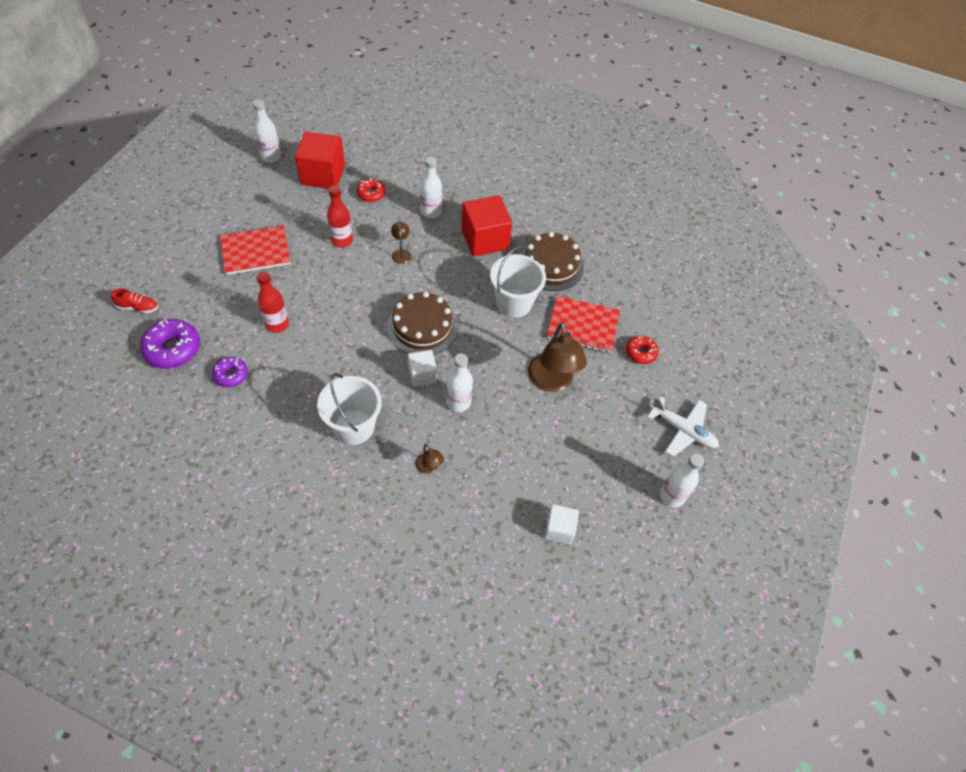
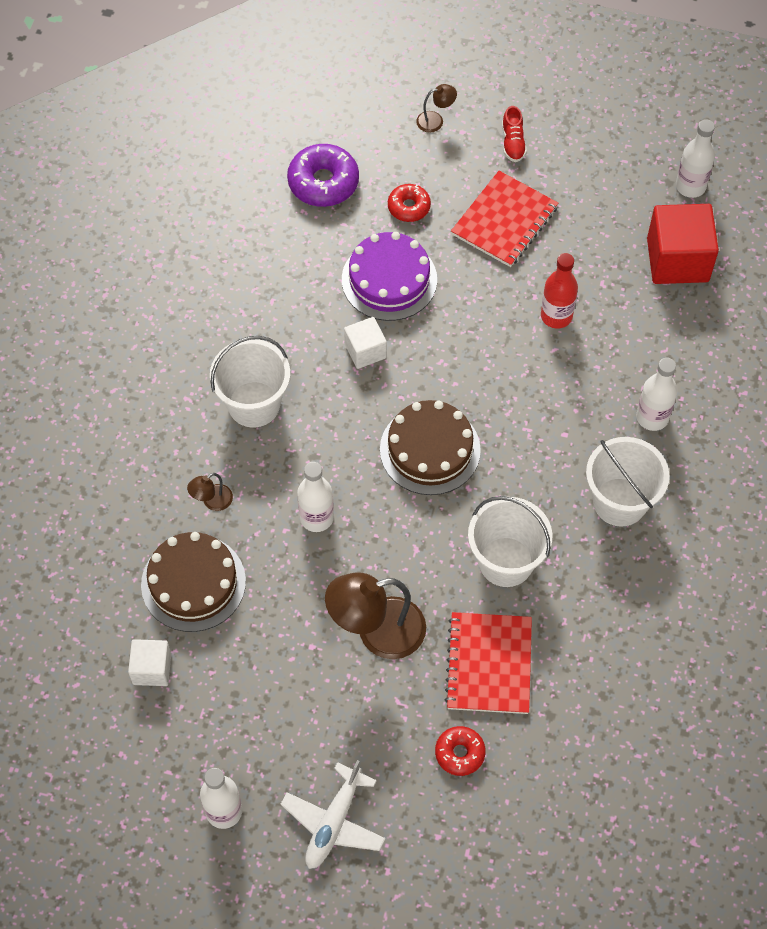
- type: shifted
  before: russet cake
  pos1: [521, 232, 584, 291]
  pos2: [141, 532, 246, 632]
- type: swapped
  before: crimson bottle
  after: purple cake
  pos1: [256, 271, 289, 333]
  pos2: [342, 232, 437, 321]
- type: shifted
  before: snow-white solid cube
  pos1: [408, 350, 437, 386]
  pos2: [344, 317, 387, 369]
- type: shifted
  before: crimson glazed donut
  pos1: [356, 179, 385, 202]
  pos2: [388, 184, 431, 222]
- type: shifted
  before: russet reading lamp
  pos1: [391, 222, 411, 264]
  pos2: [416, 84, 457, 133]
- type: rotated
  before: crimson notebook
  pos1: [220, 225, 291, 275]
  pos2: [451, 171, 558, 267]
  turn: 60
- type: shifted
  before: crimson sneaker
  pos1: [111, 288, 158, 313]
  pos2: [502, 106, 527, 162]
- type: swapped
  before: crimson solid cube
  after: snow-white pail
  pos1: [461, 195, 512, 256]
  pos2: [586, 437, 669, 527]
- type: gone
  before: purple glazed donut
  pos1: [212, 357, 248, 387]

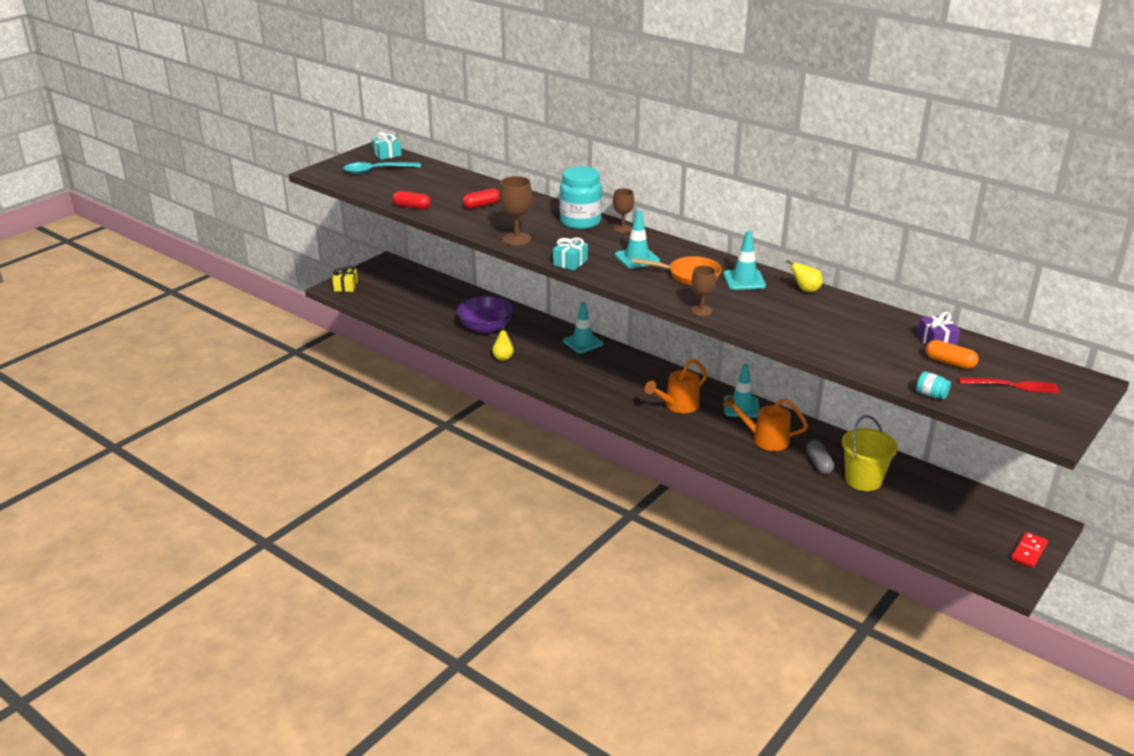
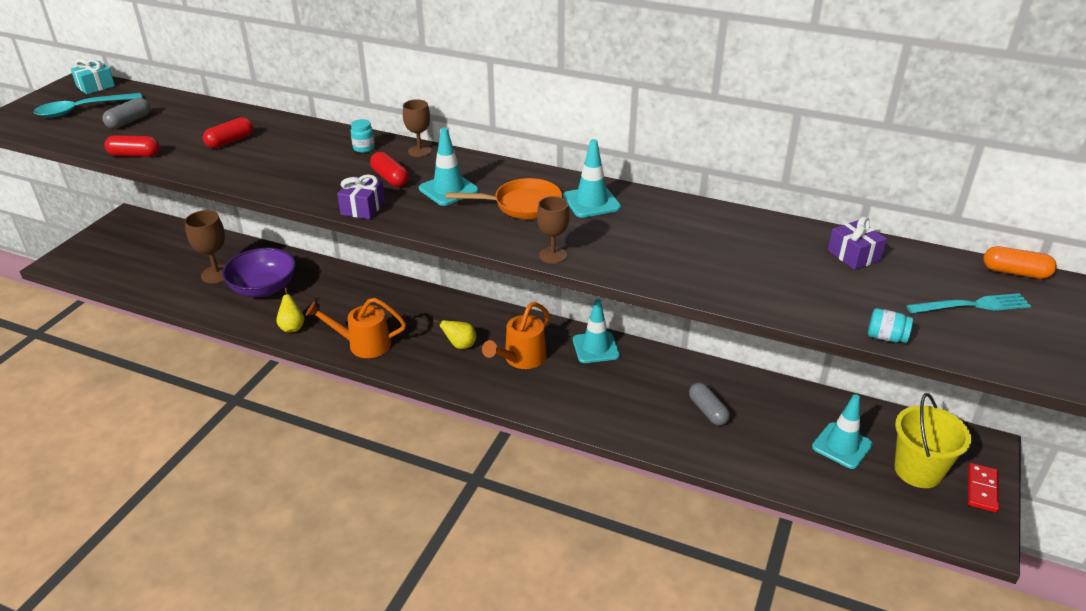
- type: new
  after: grey pill shape
  pos2: [102, 97, 150, 129]
- type: shifted
  before: russet chalice
  pos1: [499, 176, 532, 246]
  pos2: [185, 210, 225, 284]
- type: shifted
  before: orange-coloured sprinkling can
  pos1: [723, 395, 808, 451]
  pos2: [306, 298, 406, 358]
- type: repainted
  before: aqua wrapped gift
  after: purple wrapped gift
  pos1: [553, 238, 588, 271]
  pos2: [337, 174, 385, 219]
- type: scaled
  before: aqua jar
  pos1: [560, 166, 602, 229]
  pos2: [351, 119, 375, 153]
  scale: 0.41
- type: new
  after: crimson pill shape
  pos2: [370, 152, 409, 187]
- type: shifted
  before: golden toy pear
  pos1: [786, 260, 823, 292]
  pos2: [433, 319, 477, 349]
- type: shifted
  before: aqua safety cone
  pos1: [563, 302, 603, 353]
  pos2: [812, 394, 873, 469]
- type: shifted
  before: golden pail
  pos1: [842, 415, 898, 491]
  pos2: [894, 393, 971, 488]
- type: repainted
  before: crimson fork
  after: aqua fork
  pos1: [959, 377, 1060, 393]
  pos2: [906, 293, 1031, 314]
- type: shifted
  before: orange-coloured pill shape
  pos1: [925, 340, 979, 369]
  pos2: [983, 246, 1057, 279]
- type: gone
  before: golden wrapped gift
  pos1: [332, 266, 358, 292]

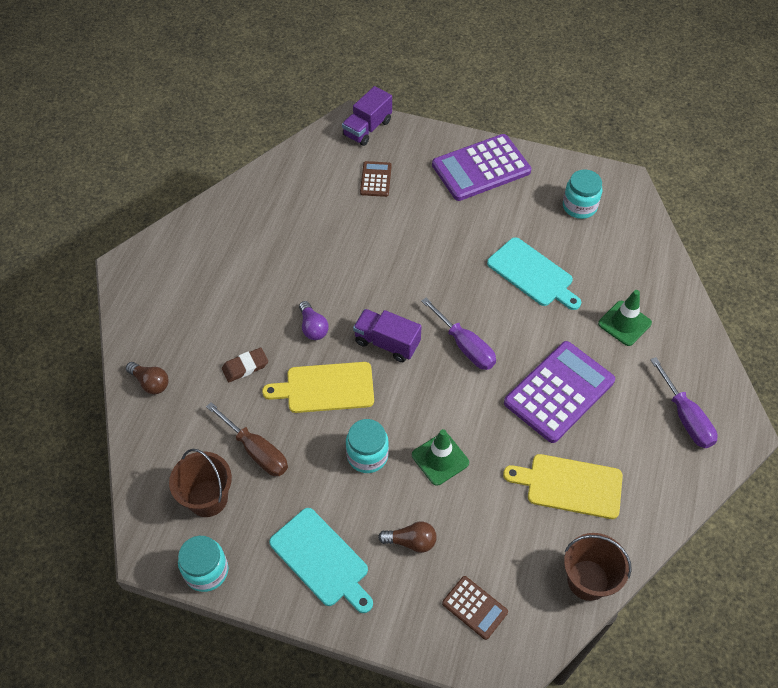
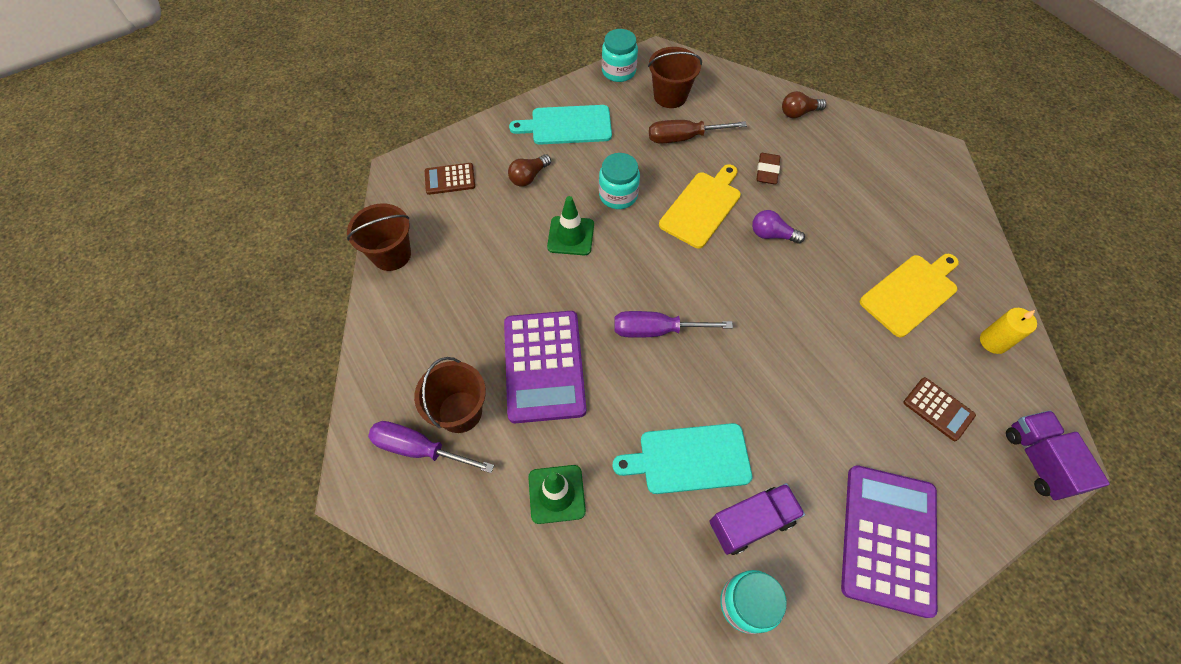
- type: new
  after: russet pail
  pos2: [414, 357, 486, 433]
- type: shifted
  before: purple truck
  pos1: [353, 309, 422, 362]
  pos2: [709, 483, 805, 555]
- type: shifted
  before: golden cutting board
  pos1: [503, 454, 623, 519]
  pos2: [860, 254, 959, 337]
- type: new
  after: golden wax candle
  pos2: [980, 308, 1037, 354]

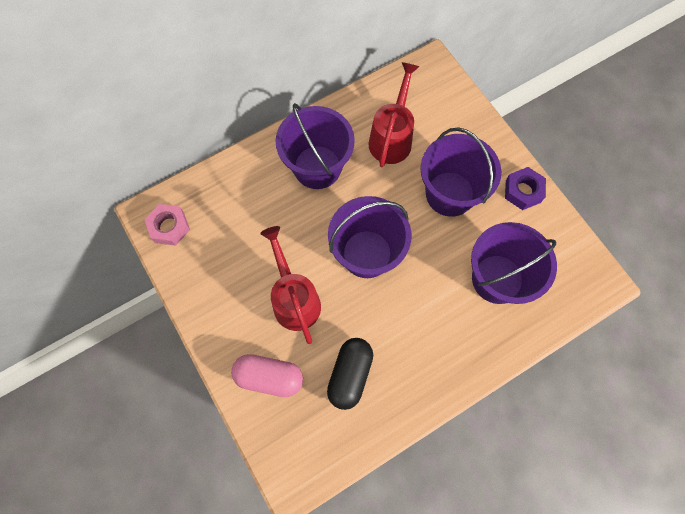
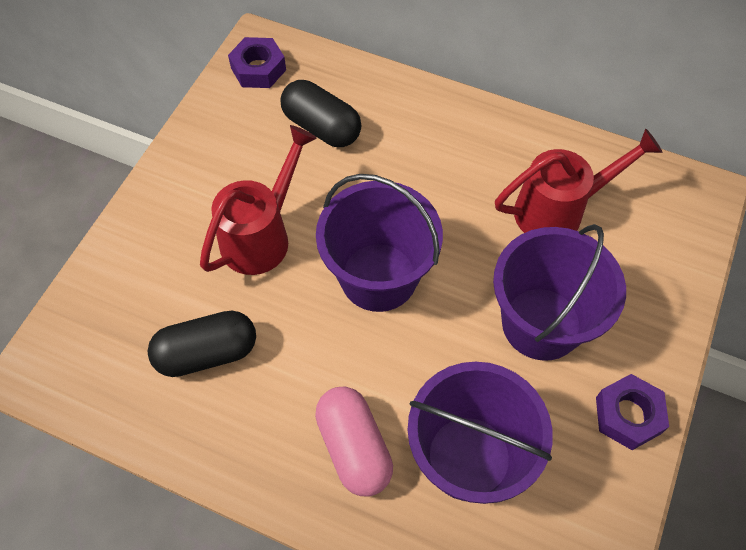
- type: repainted
  before: rose-pink hexagon nut
  after: purple hexagon nut
  pos1: [145, 204, 190, 246]
  pos2: [228, 37, 286, 88]
- type: new
  after: ebony pill shape
  pos2: [281, 80, 361, 147]
- type: shifted
  before: rose-pink pill shape
  pos1: [231, 354, 303, 397]
  pos2: [315, 387, 393, 496]
- type: gone
  before: purple pail
  pos1: [276, 103, 355, 189]

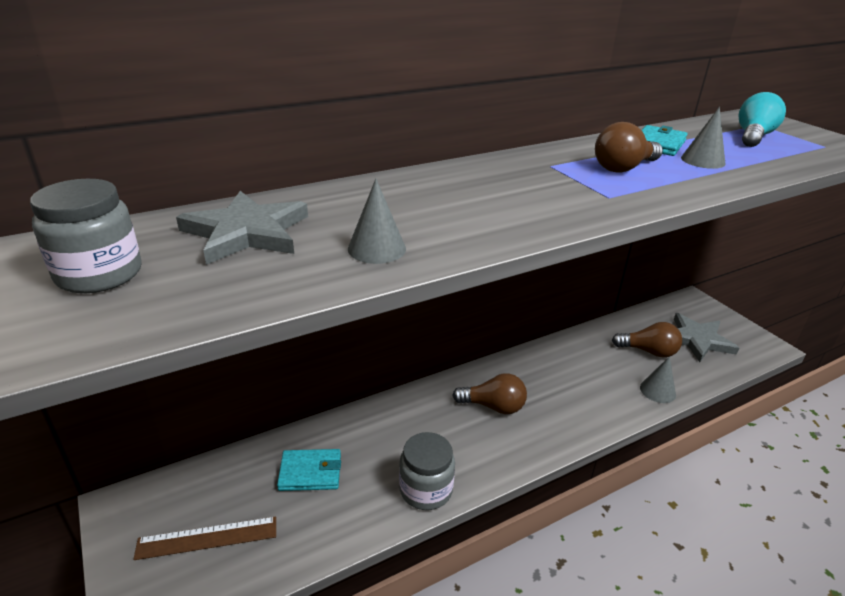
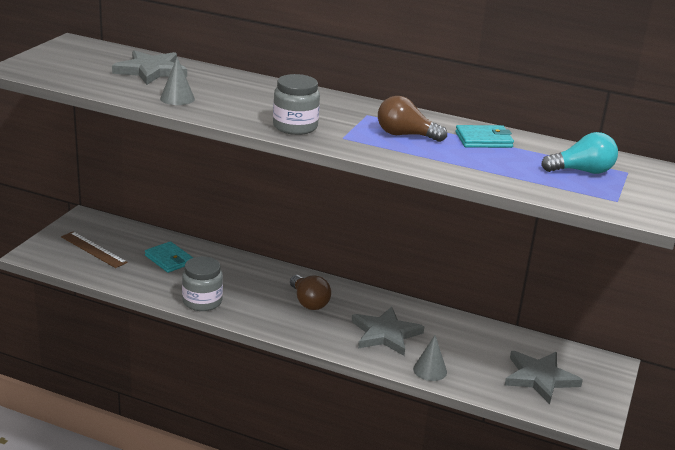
- type: shifted
  before: grey jar
  pos1: [30, 179, 142, 293]
  pos2: [273, 74, 320, 135]
- type: new
  after: grey star
  pos2: [352, 306, 425, 356]
- type: gone
  before: russet lightbulb
  pos1: [612, 322, 682, 358]
- type: gone
  before: grey cone shape
  pos1: [681, 107, 725, 169]

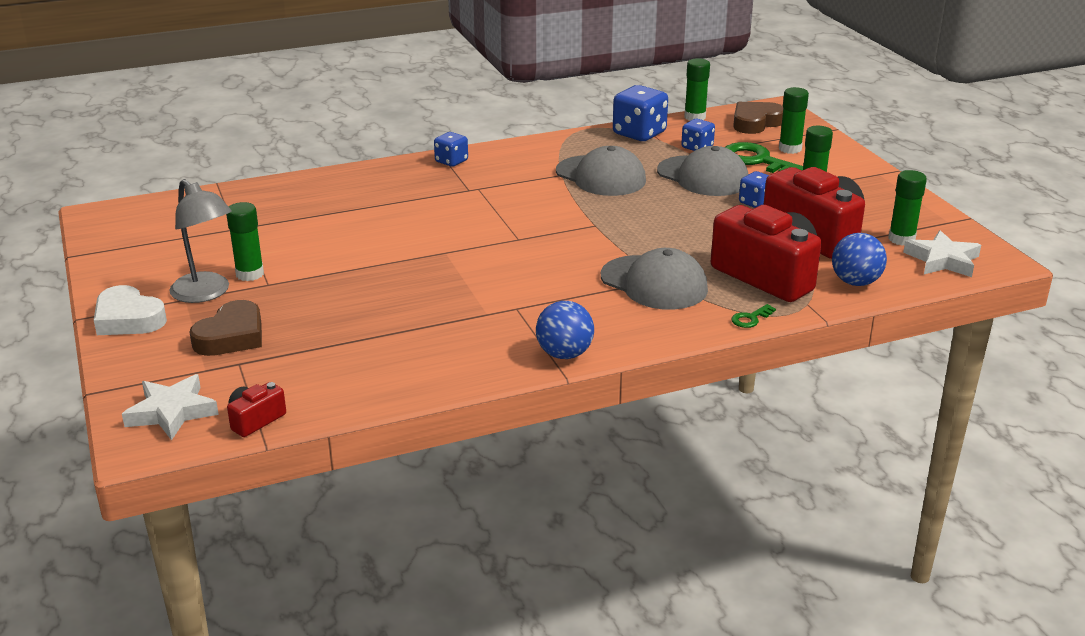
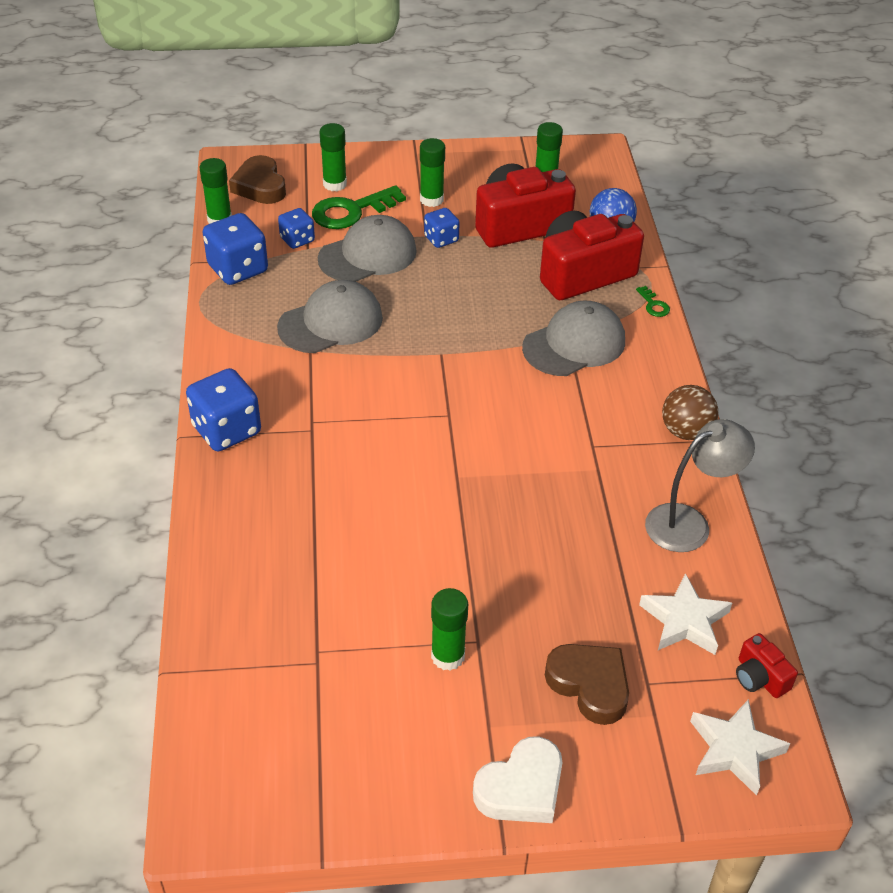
- type: scaled
  before: blue dice
  pos1: [434, 132, 468, 167]
  pos2: [186, 368, 261, 452]
  scale: 1.71
- type: shifted
  before: snow-white star
  pos1: [903, 230, 981, 277]
  pos2: [639, 573, 732, 655]
- type: shifted
  before: grey reading lamp
  pos1: [169, 179, 232, 303]
  pos2: [645, 419, 755, 552]
- type: repainted
  before: blue sphere
  after: russet sphere
  pos1: [536, 301, 594, 359]
  pos2: [662, 385, 718, 440]

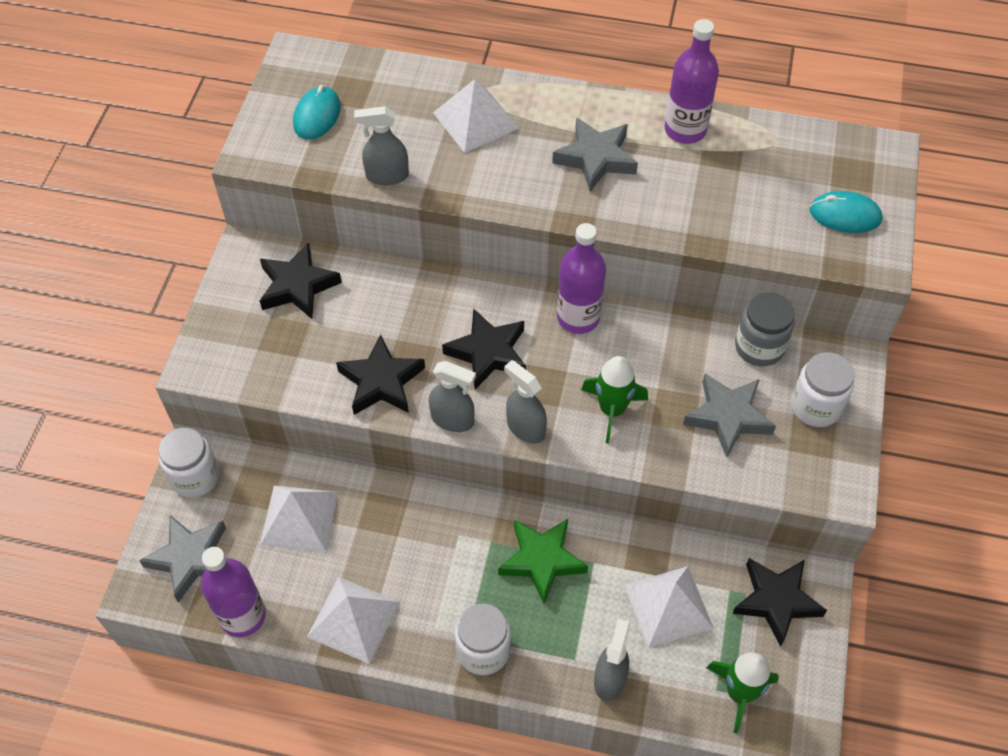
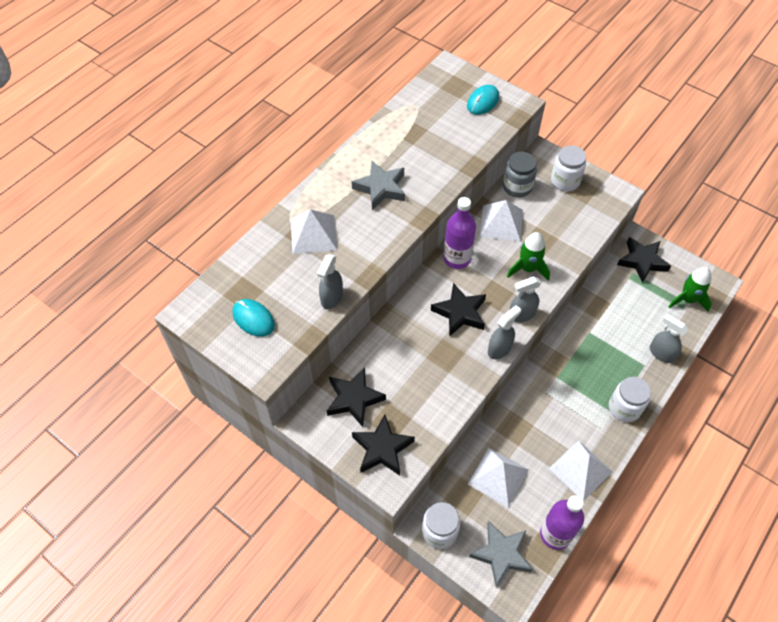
- type: shifted
  before: ebony star
  pos1: [336, 334, 425, 415]
  pos2: [352, 414, 415, 476]
- type: shifted
  before: snow-white pyramid
  pos1: [624, 566, 714, 648]
  pos2: [480, 200, 523, 242]
- type: gone
  before: leaf-green star
  pos1: [498, 519, 588, 604]
- type: gone
  before: purple bottle
  pos1: [664, 19, 719, 144]
- type: gone
  before: grey star
  pos1: [683, 373, 776, 458]

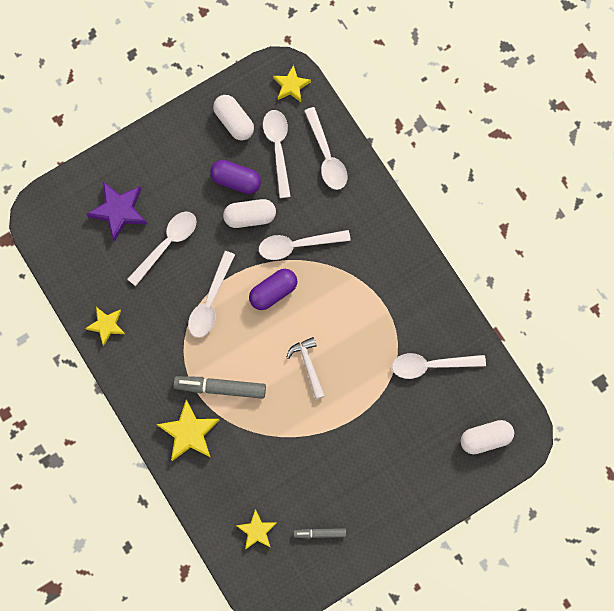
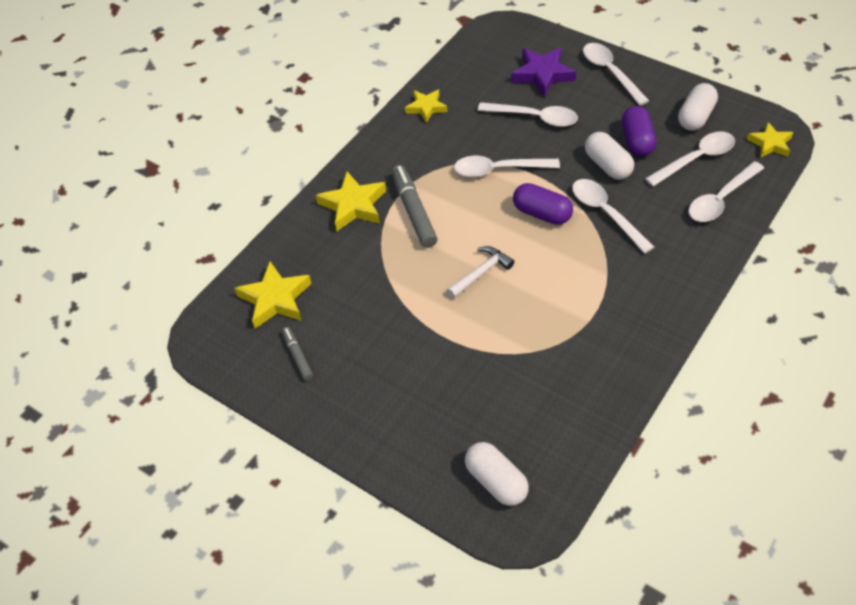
- type: scaled
  before: golden star
  pos1: [236, 509, 276, 550]
  pos2: [235, 262, 311, 329]
  scale: 1.55
- type: shifted
  before: snow-white spoon
  pos1: [392, 353, 486, 379]
  pos2: [583, 43, 649, 106]

